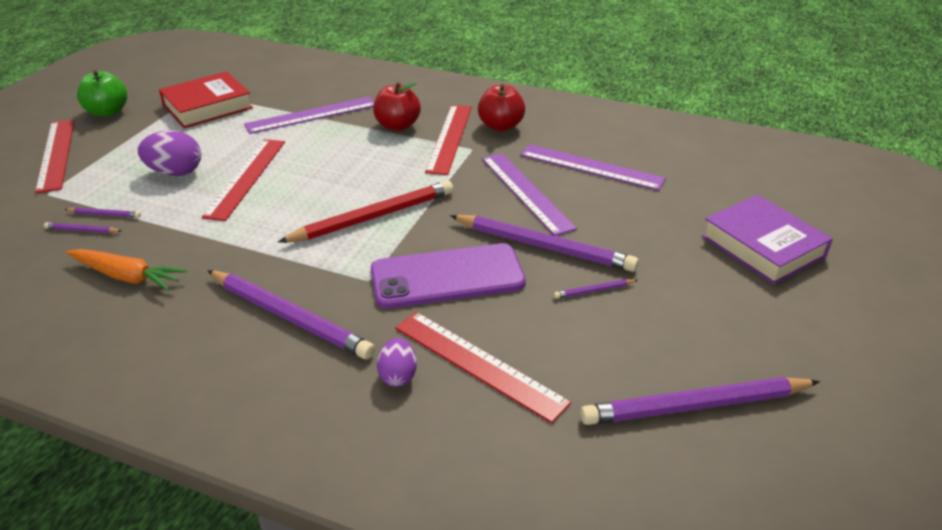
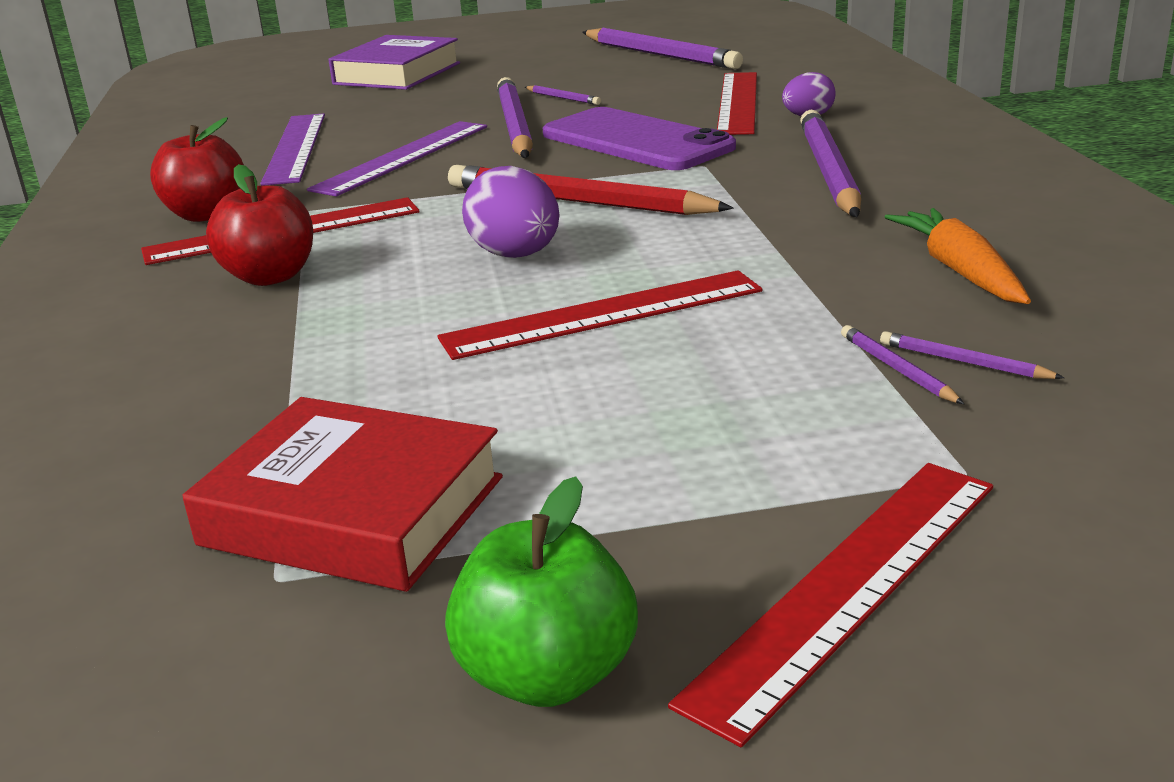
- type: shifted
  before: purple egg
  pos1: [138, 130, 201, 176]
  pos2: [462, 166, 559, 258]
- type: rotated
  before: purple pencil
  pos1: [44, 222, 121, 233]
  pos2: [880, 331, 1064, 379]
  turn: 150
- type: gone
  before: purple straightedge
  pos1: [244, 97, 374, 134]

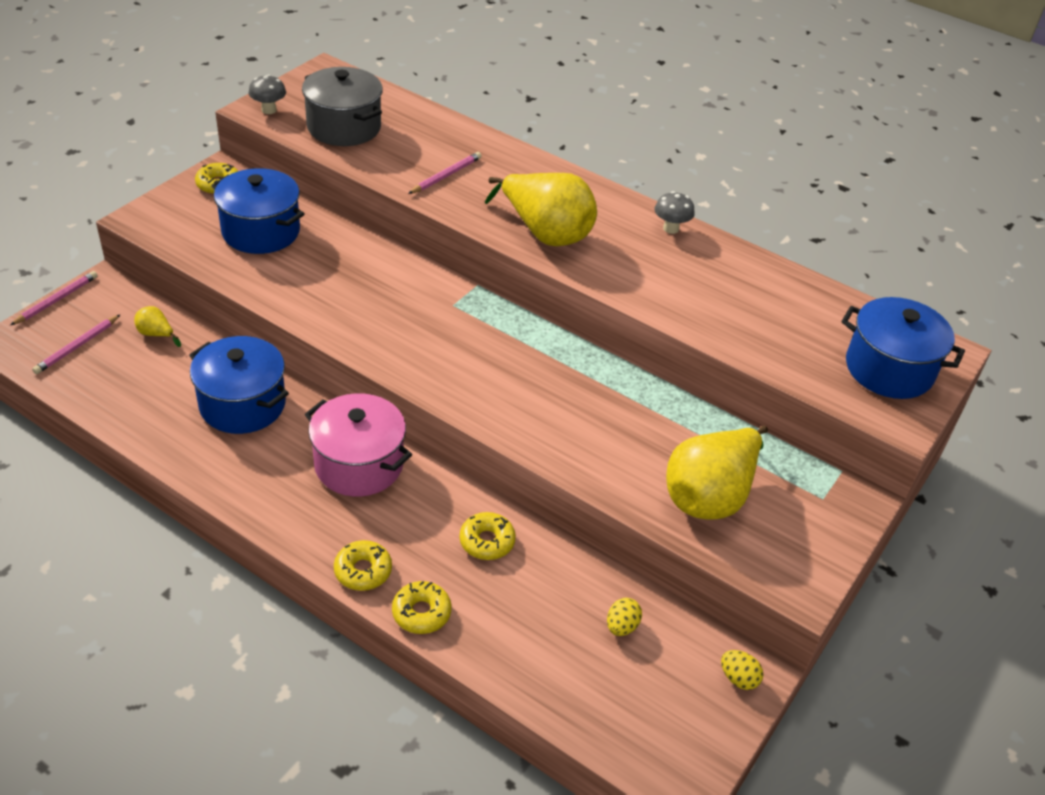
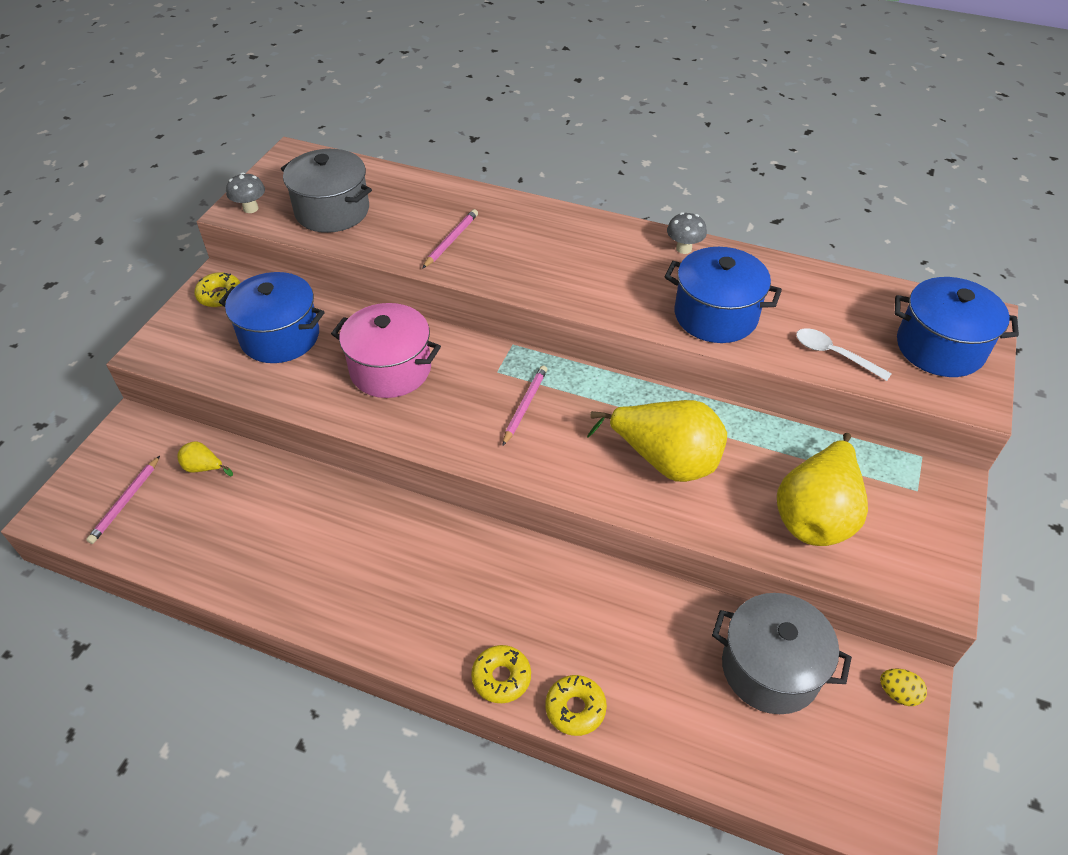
- type: shifted
  before: rose-pink stockpot
  pos1: [304, 393, 412, 497]
  pos2: [331, 303, 441, 398]
- type: shifted
  before: rose-pink pencil
  pos1: [10, 271, 98, 325]
  pos2: [502, 366, 547, 446]
- type: shifted
  before: golden toy pear
  pos1: [485, 173, 597, 246]
  pos2: [587, 400, 727, 482]
- type: shifted
  before: blue stockpot
  pos1: [189, 336, 289, 434]
  pos2: [665, 247, 782, 343]
- type: swapped
  before: golden egg
  after: grey stockpot
  pos1: [607, 598, 642, 636]
  pos2: [712, 593, 852, 714]
- type: new
  after: snow-white spoon
  pos2: [796, 328, 892, 381]
- type: gone
  before: golden glazed donut
  pos1: [460, 512, 516, 560]

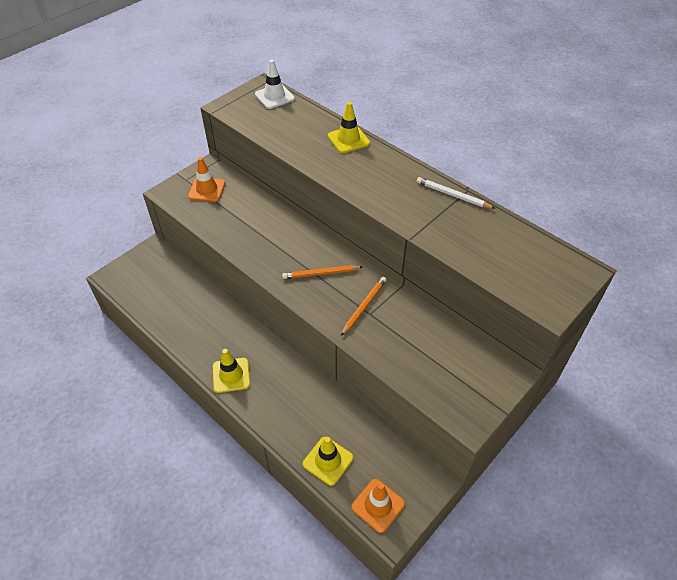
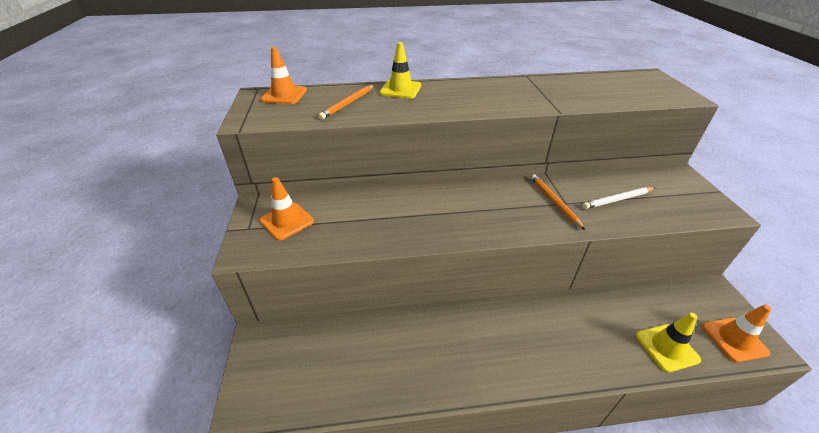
- type: repainted
  before: snow-white safety cone
  after: orange-coloured safety cone
  pos1: [255, 60, 295, 109]
  pos2: [260, 47, 307, 104]
- type: shifted
  before: orange-coloured pencil
  pos1: [282, 265, 362, 279]
  pos2: [318, 85, 374, 120]
- type: shifted
  before: snow-white pencil
  pos1: [417, 177, 496, 209]
  pos2: [582, 187, 655, 209]
- type: gone
  before: golden safety cone
  pos1: [213, 349, 250, 393]

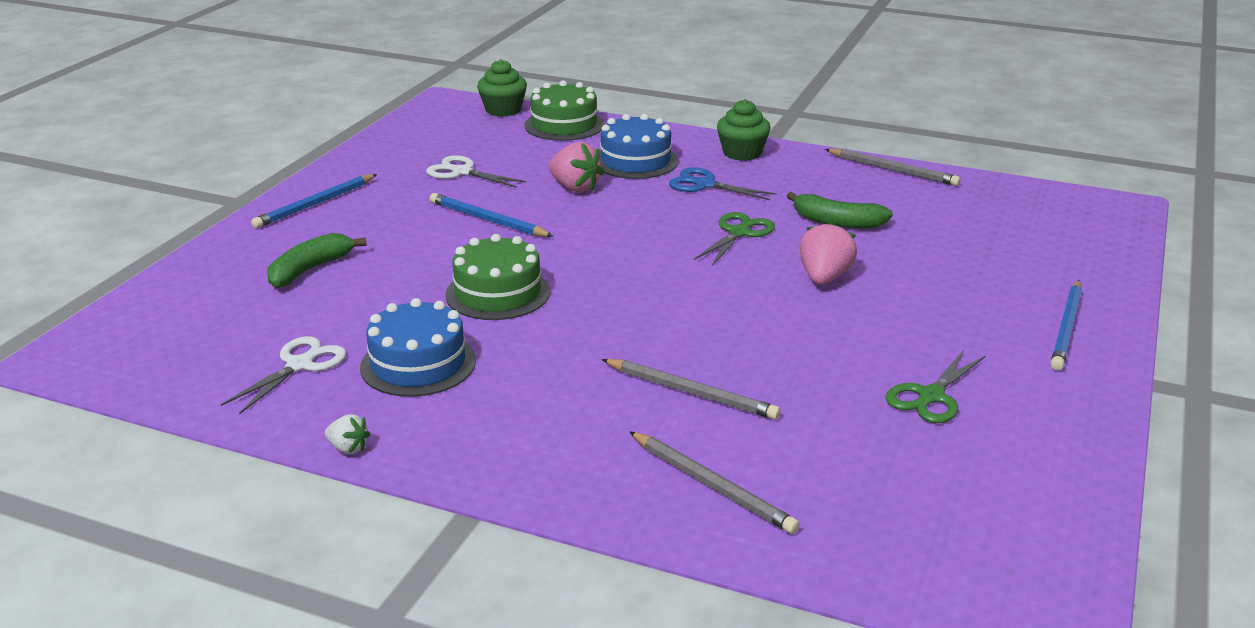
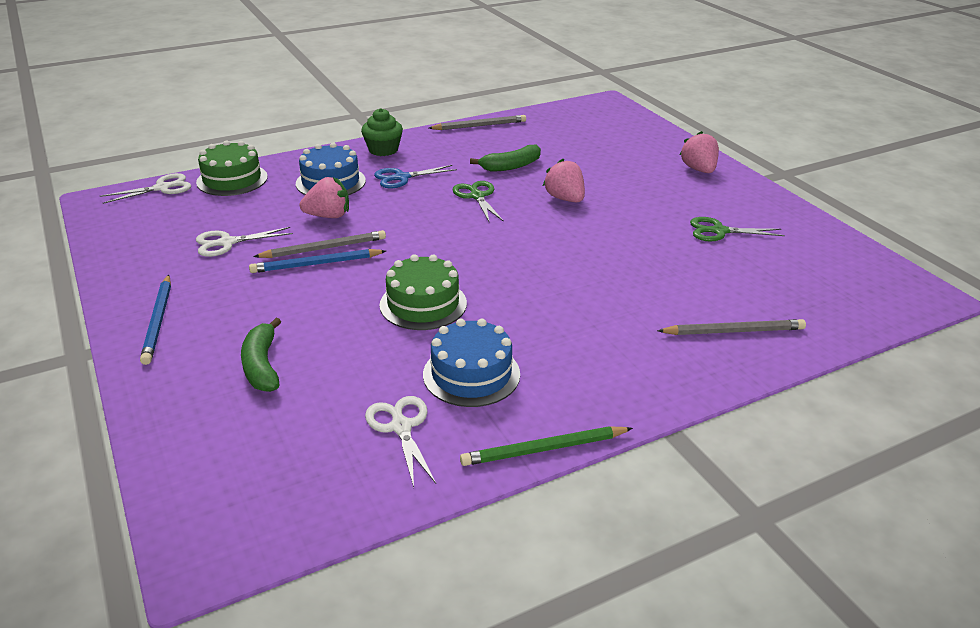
- type: swapped
  before: leaf-green muffin
  after: snow-white pair of scissors
  pos1: [477, 59, 527, 117]
  pos2: [100, 173, 191, 204]
- type: shifted
  before: grey pencil
  pos1: [602, 359, 781, 420]
  pos2: [253, 230, 386, 258]
- type: swapped
  before: snow-white berry
  after: leaf-green pencil
  pos1: [325, 414, 370, 454]
  pos2: [460, 426, 633, 466]
- type: swapped
  before: blue pencil
  after: rose-pink berry
  pos1: [1050, 280, 1082, 370]
  pos2: [680, 131, 719, 173]
- type: rotated
  before: leaf-green pair of scissors
  pos1: [885, 350, 986, 423]
  pos2: [690, 217, 785, 241]
  turn: 105

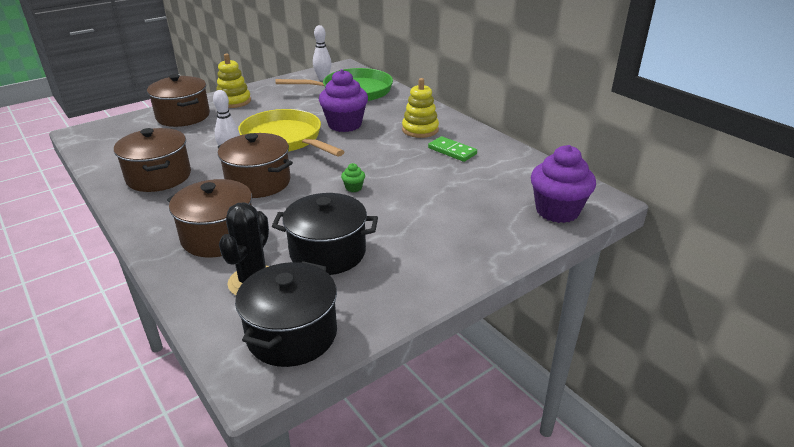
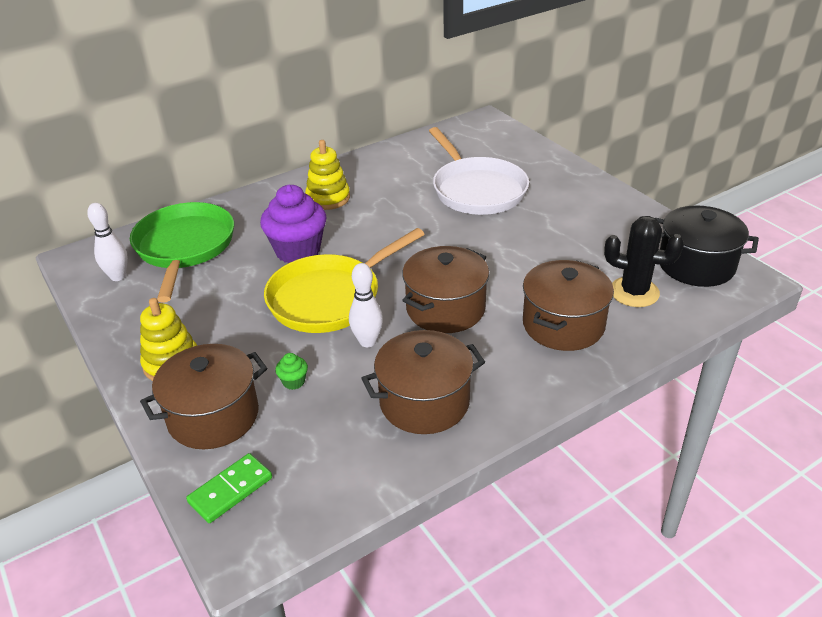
- type: shifted
  before: leaf-green domino
  pos1: [428, 136, 477, 162]
  pos2: [186, 453, 272, 523]
- type: shifted
  before: leaf-green muffin
  pos1: [341, 163, 365, 192]
  pos2: [275, 353, 308, 390]
- type: new
  after: snow-white pan
  pos2: [429, 127, 529, 215]
- type: gone
  before: ebony stockpot
  pos1: [272, 193, 378, 275]
- type: gone
  before: purple muffin
  pos1: [531, 145, 596, 223]

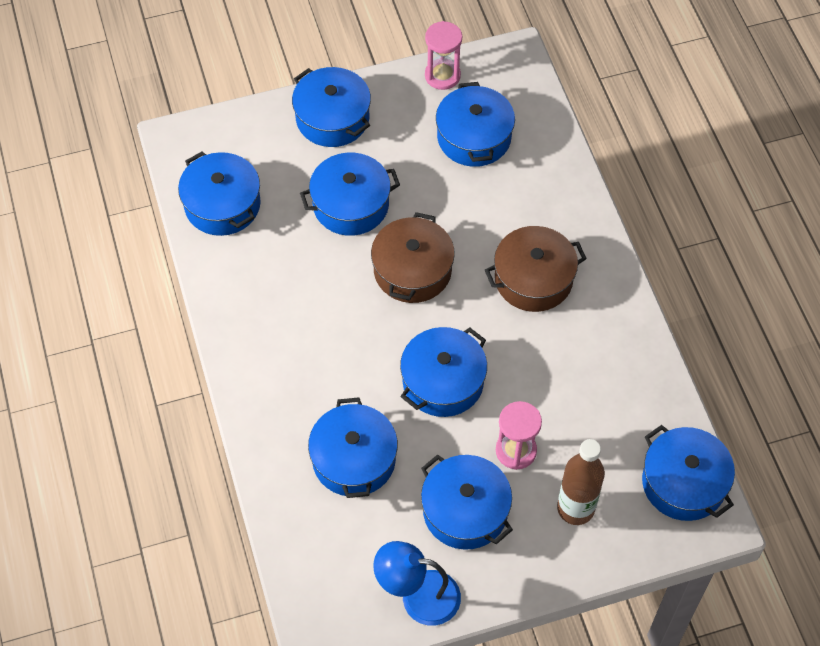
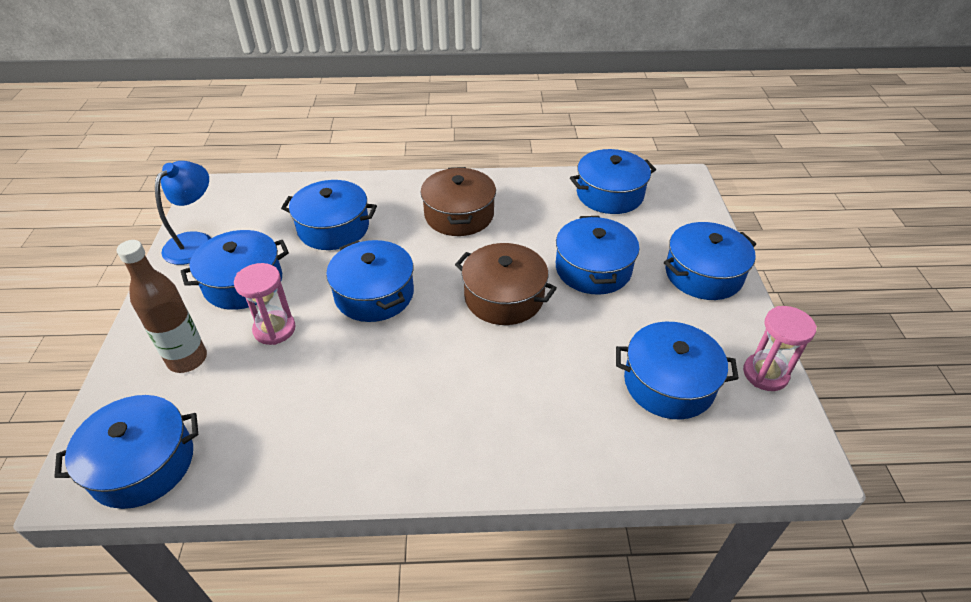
- type: shifted
  before: russet stockpot
  pos1: [485, 226, 587, 312]
  pos2: [420, 167, 496, 236]

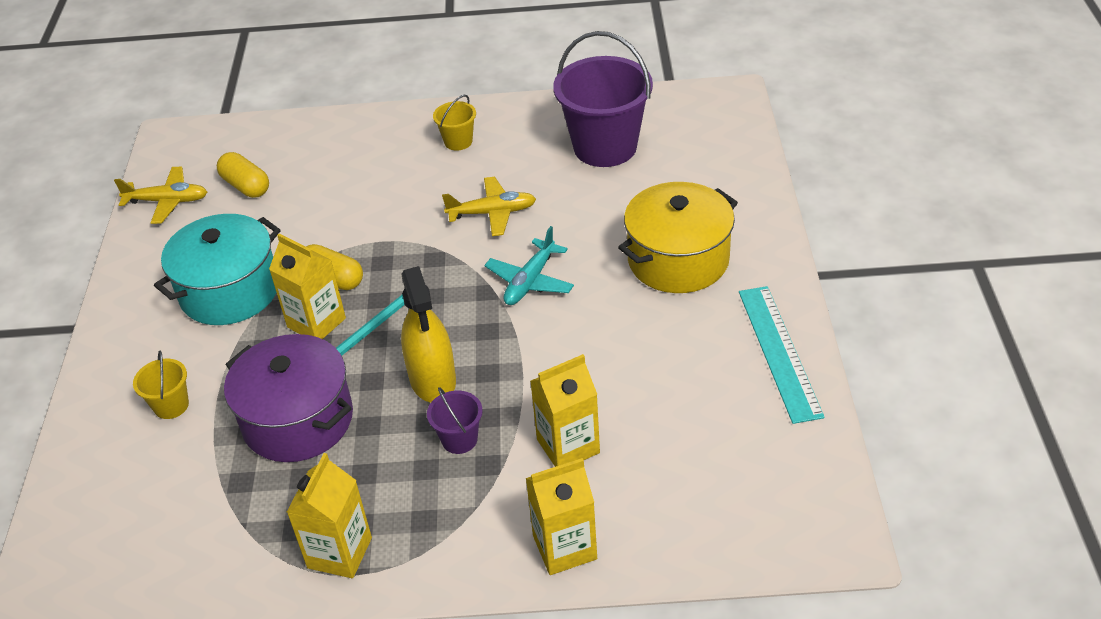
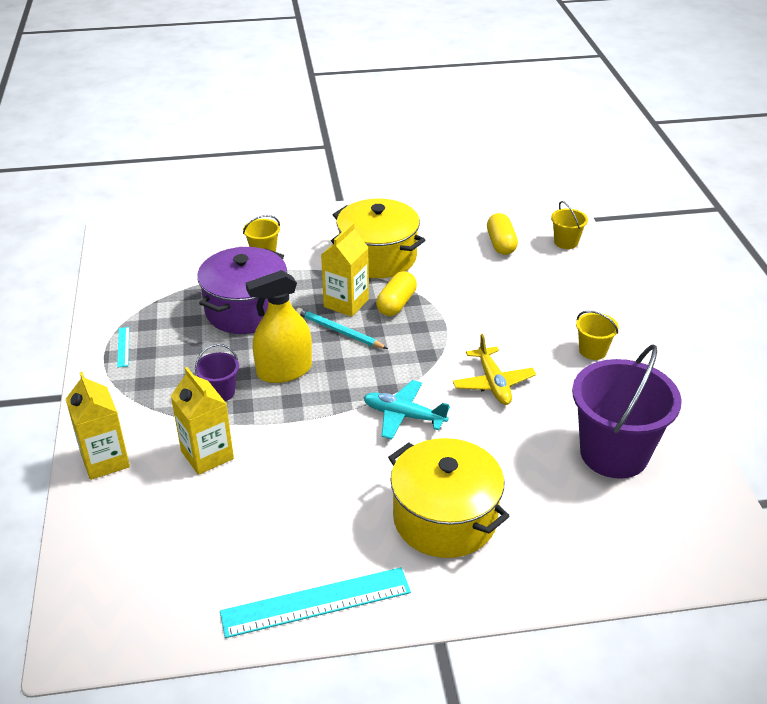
- type: swapped
  before: golden juice carton
  after: aqua straightedge
  pos1: [287, 453, 372, 578]
  pos2: [117, 327, 129, 368]
- type: repainted
  before: aqua stockpot
  after: golden stockpot
  pos1: [154, 214, 281, 325]
  pos2: [333, 199, 425, 278]
- type: rotated
  before: golden pill shape
  pos1: [217, 152, 269, 198]
  pos2: [487, 213, 518, 255]
  turn: -45
- type: new
  after: golden pail
  pos2: [551, 201, 588, 249]
- type: gone
  before: golden aeroplane
  pos1: [114, 167, 207, 224]

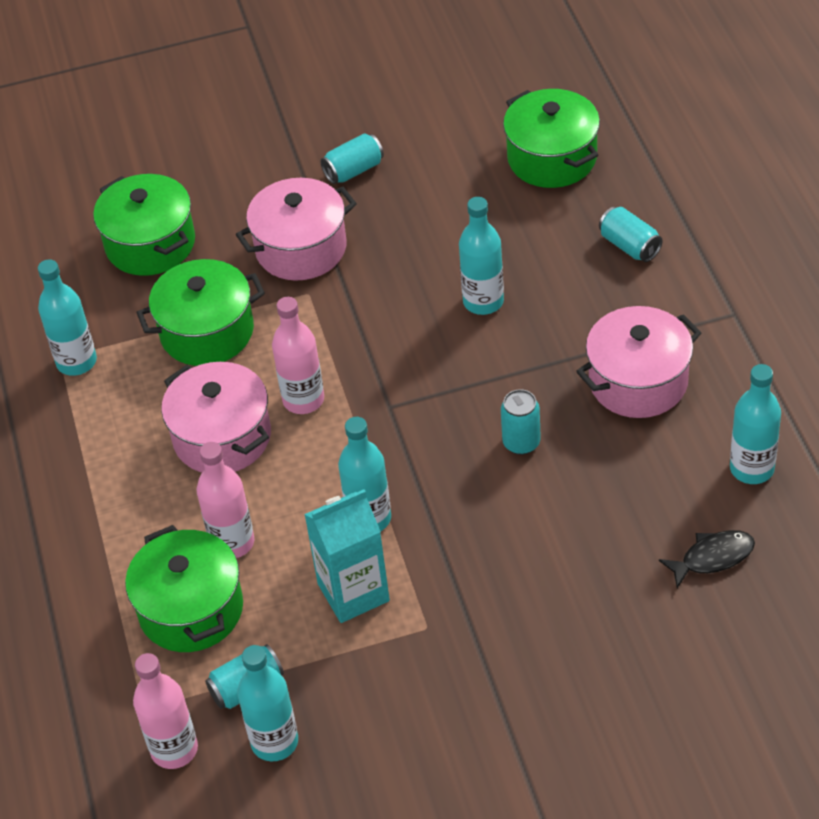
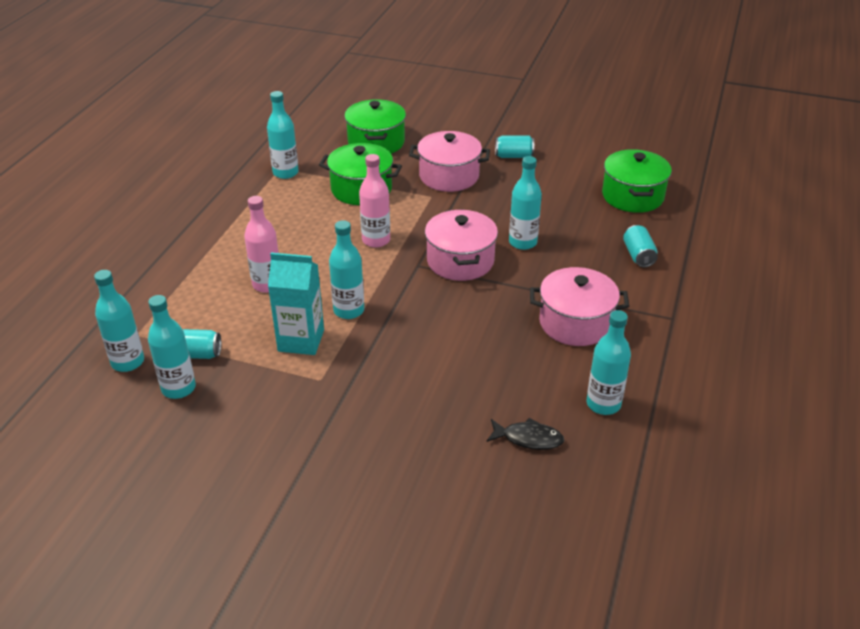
- type: repainted
  before: rose-pink bottle
  after: aqua bottle
  pos1: [133, 653, 198, 769]
  pos2: [94, 270, 144, 372]
- type: shifted
  before: rose-pink stockpot
  pos1: [161, 362, 271, 472]
  pos2: [425, 209, 498, 281]
- type: gone
  before: leaf-green stockpot
  pos1: [125, 525, 243, 652]
- type: gone
  before: aqua tin
  pos1: [501, 389, 541, 455]

